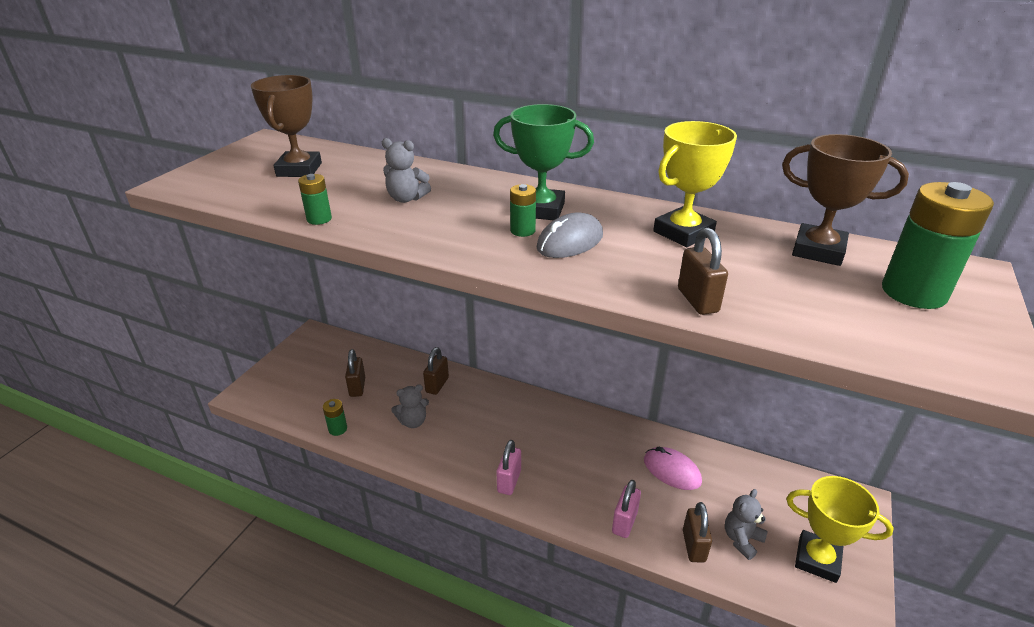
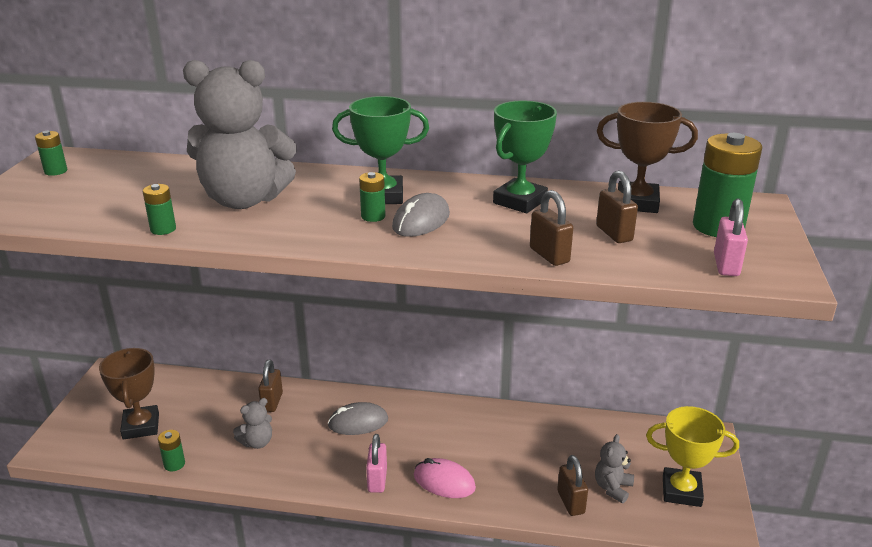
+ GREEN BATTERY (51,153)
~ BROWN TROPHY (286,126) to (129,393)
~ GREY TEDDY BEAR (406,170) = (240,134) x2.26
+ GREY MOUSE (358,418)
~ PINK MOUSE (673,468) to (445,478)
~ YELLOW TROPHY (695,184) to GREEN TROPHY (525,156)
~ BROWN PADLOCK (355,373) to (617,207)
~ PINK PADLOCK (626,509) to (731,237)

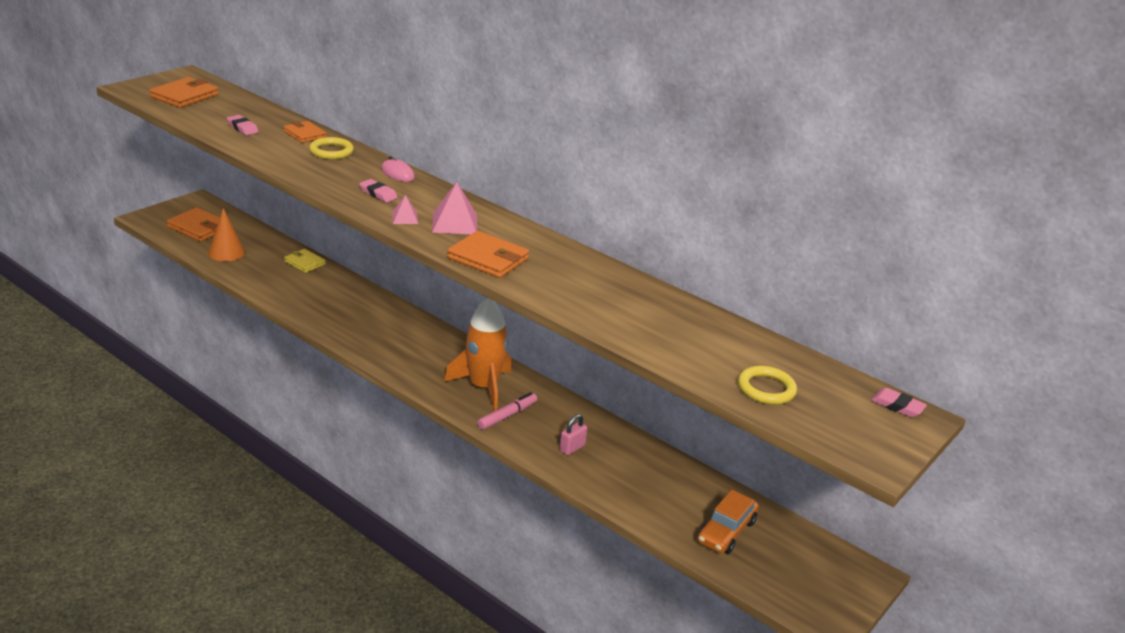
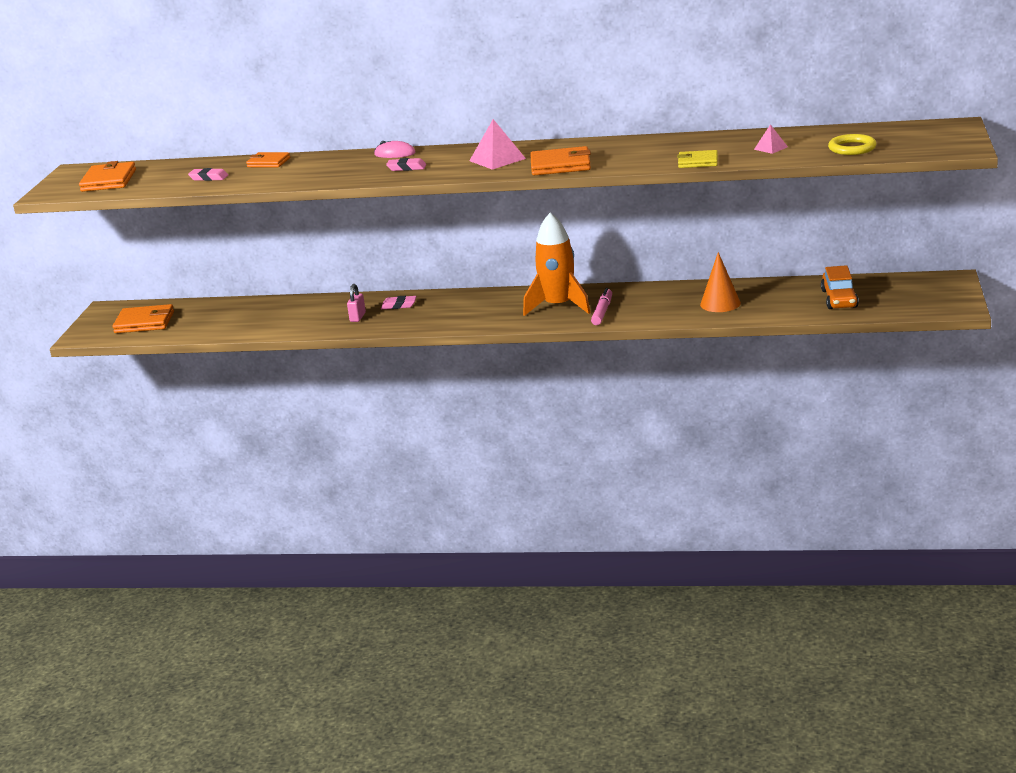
~ PINK PADLOCK (573,434) to (356,303)
~ PINK ERASER (899,403) to (399,302)
~ YELLOW WALLET (305,261) to (697,159)
~ ORANGE CONE (226,234) to (720,282)
~ PINK PYRAMID (405,209) to (771,139)
- YELLOW RING (331,148)

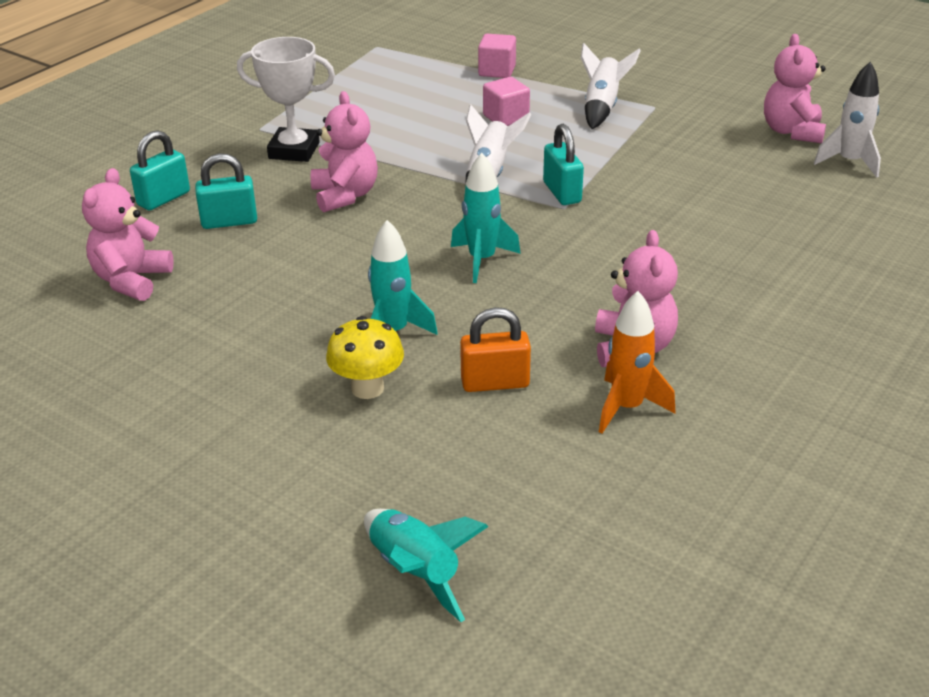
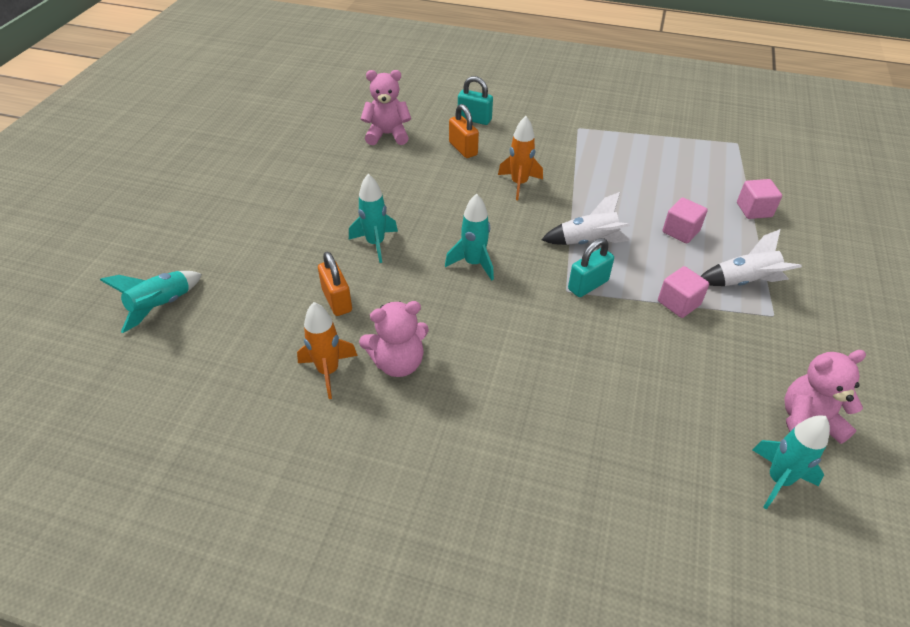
~ TURQUOISE PADLOCK (226,191) to ORANGE PADLOCK (464,131)
~ PINK TEDDY BEAR (344,152) to ORANGE ROCKET (520,158)
+ PINK CUBE (683,292)
~ WHITE ROCKET (847,120) to TURQUOISE ROCKET (791,463)
- WHITE TROPHY (286,99)
- YELLOW MUSHROOM (365,357)

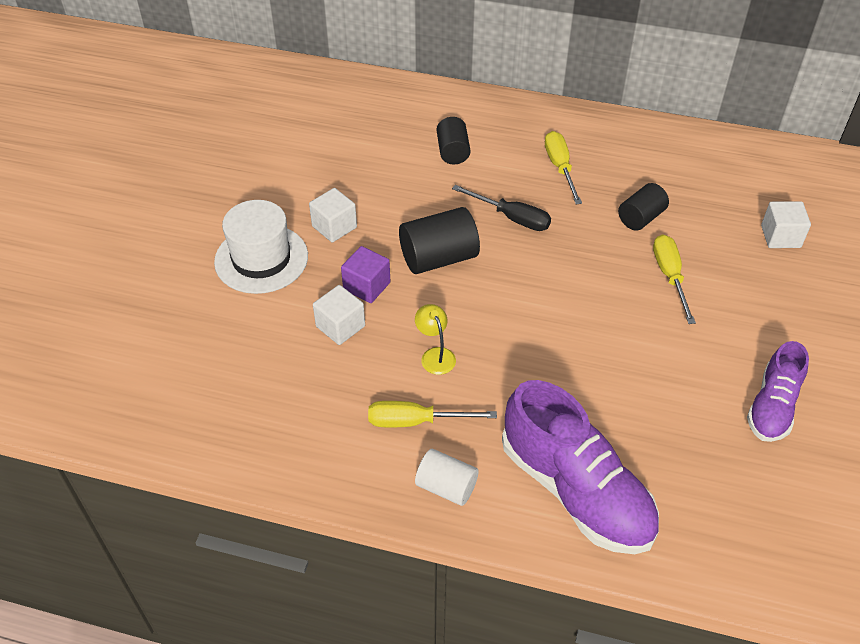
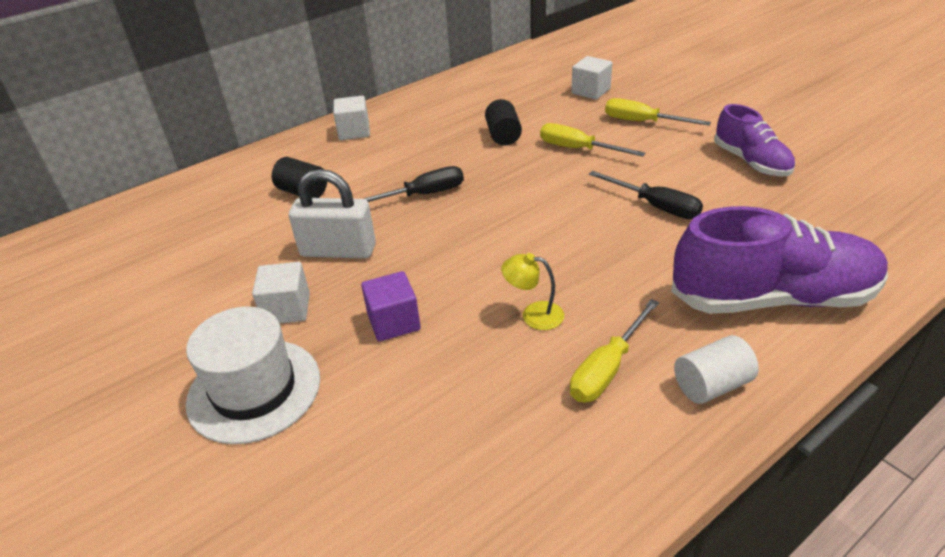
+ WHITE PADLOCK (332,214)
~ WHITE CUBE (339,315) to (351,118)
+ BLACK SCREWDRIVER (646,195)
~ YELLOW SCREWDRIVER (563,167) to (658,112)
- BLACK CYLINDER (439,240)

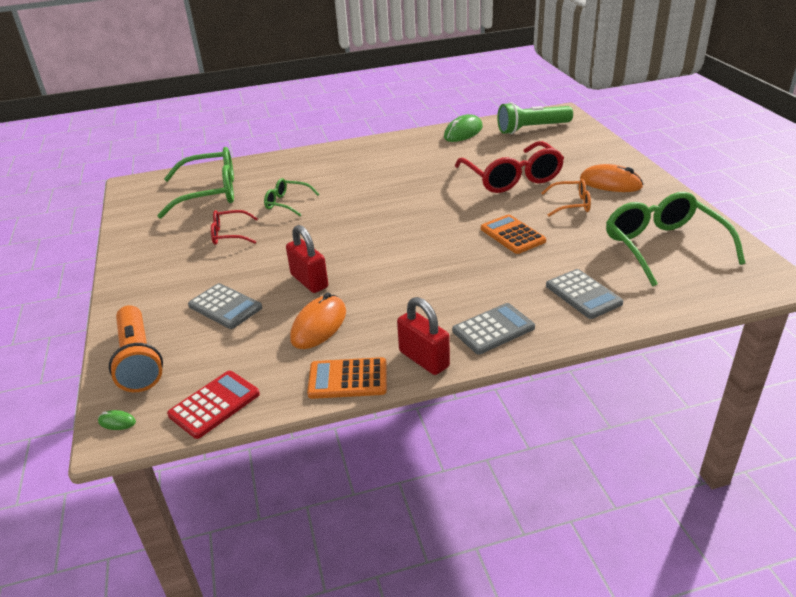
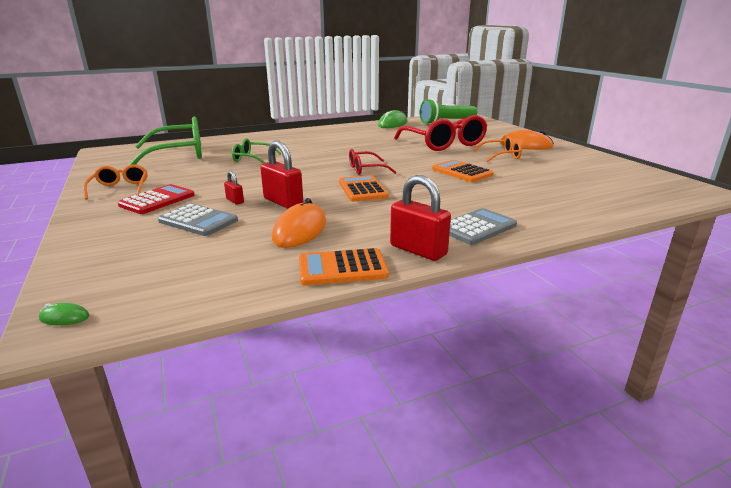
+ ORANGE GLASSES (115,182)
~ RED CALCULATOR (213,405) to (156,199)
+ RED PADLOCK (234,188)
+ ORANGE CALCULATOR (364,188)
~ RED GLASSES (234,227) to (372,162)
- ORANGE FLASHLIGHT (136,348)
- GREY CALCULATOR (584,294)
- GREEN GLASSES (675,239)

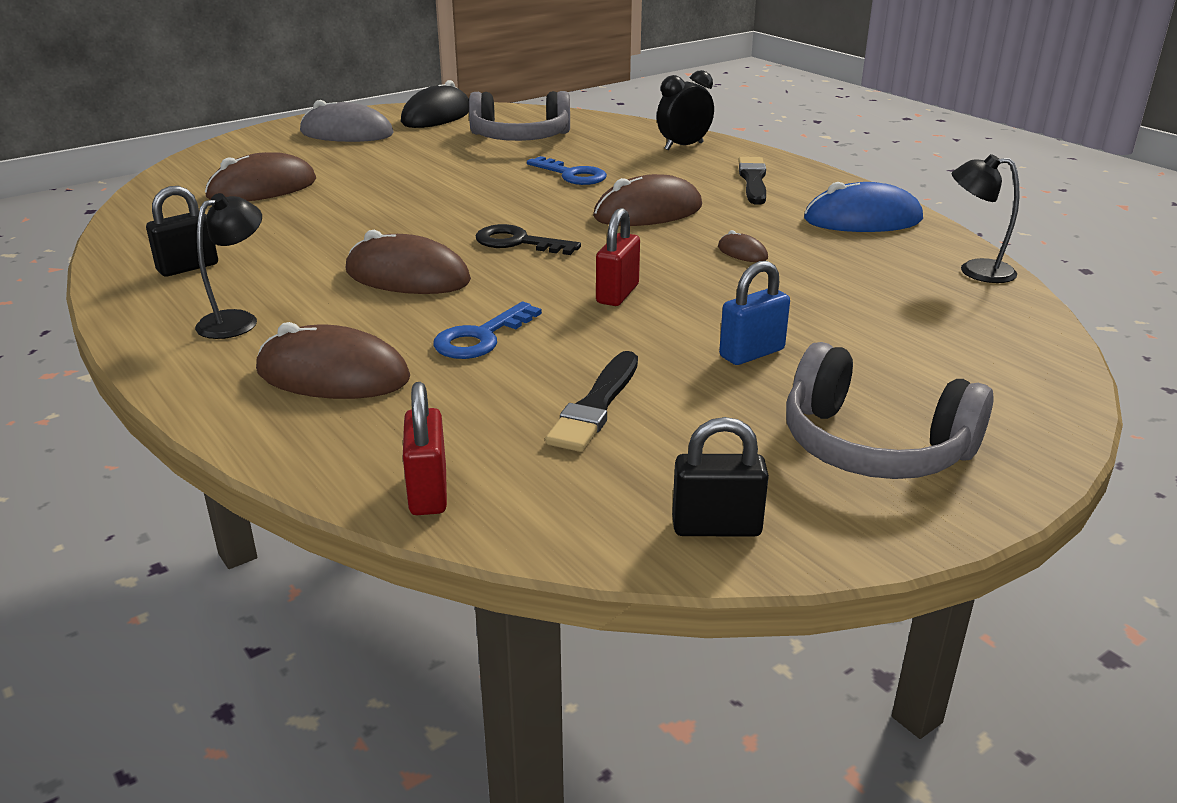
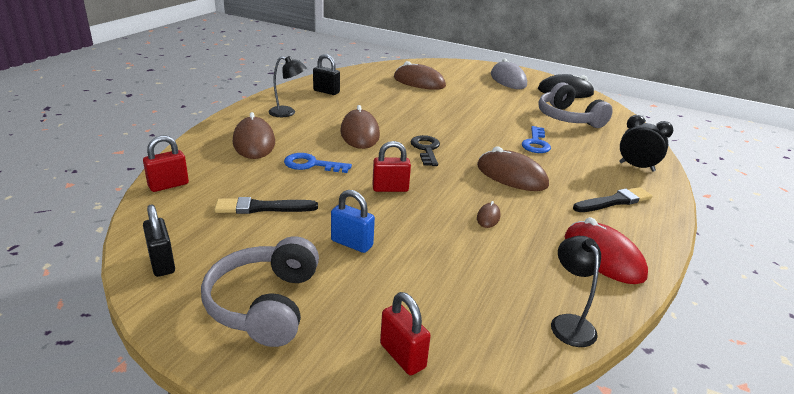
+ RED PADLOCK (405,333)
~ BLUE MOUSE (863,207) to RED MOUSE (606,250)

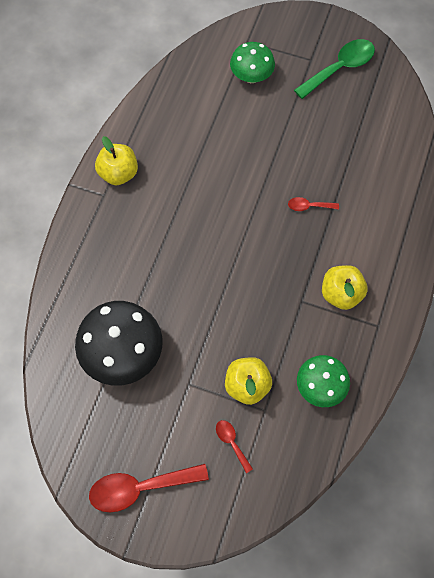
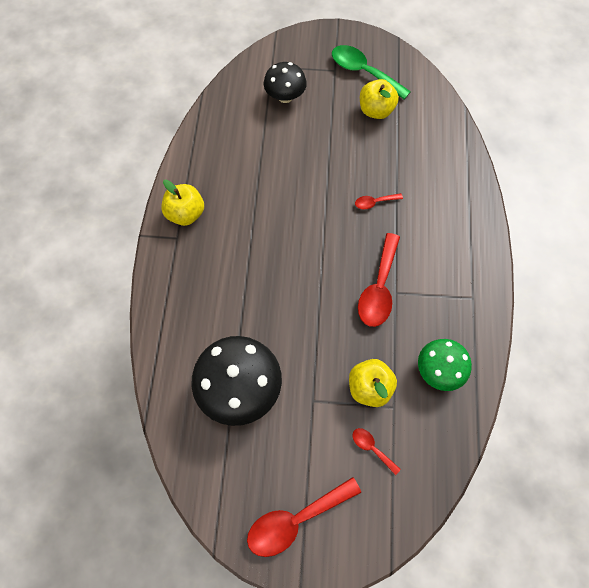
~ GREEN MUSHROOM (252,62) to BLACK MUSHROOM (285,82)
~ GREEN SPOON (334,69) = (371,72) 90 degrees counterclockwise
+ RED SPOON (379,280)
~ YELLOW APPLE (345,287) to (379,99)

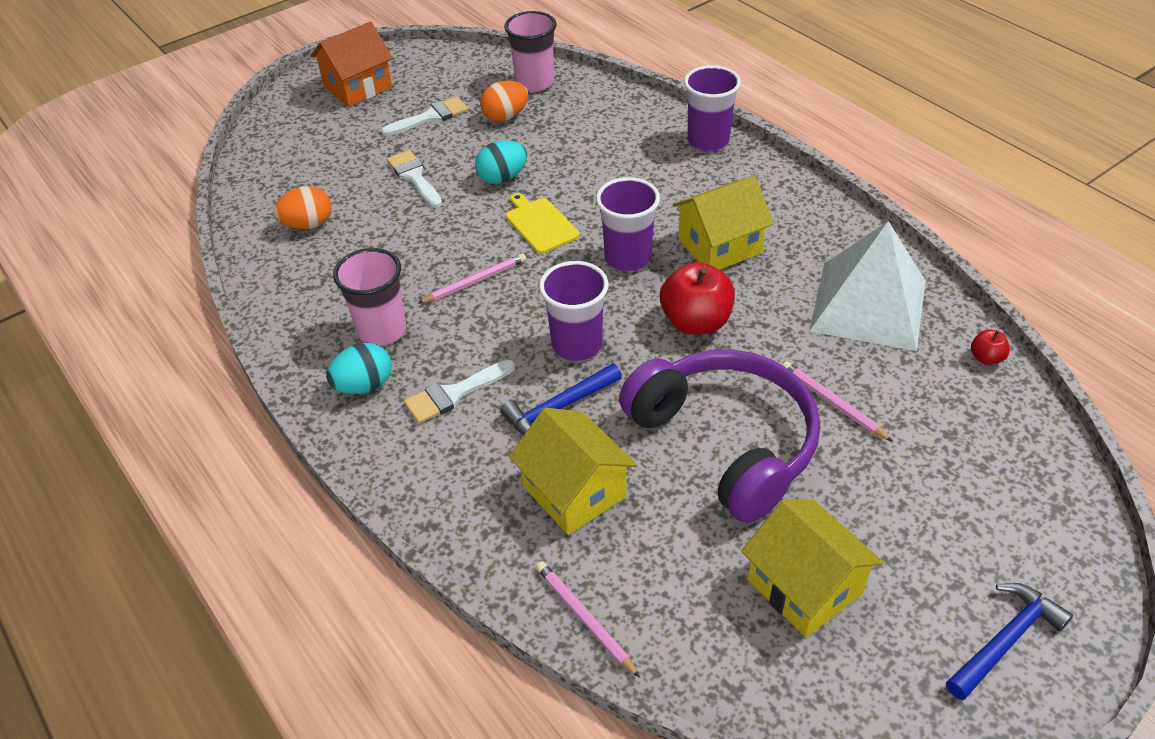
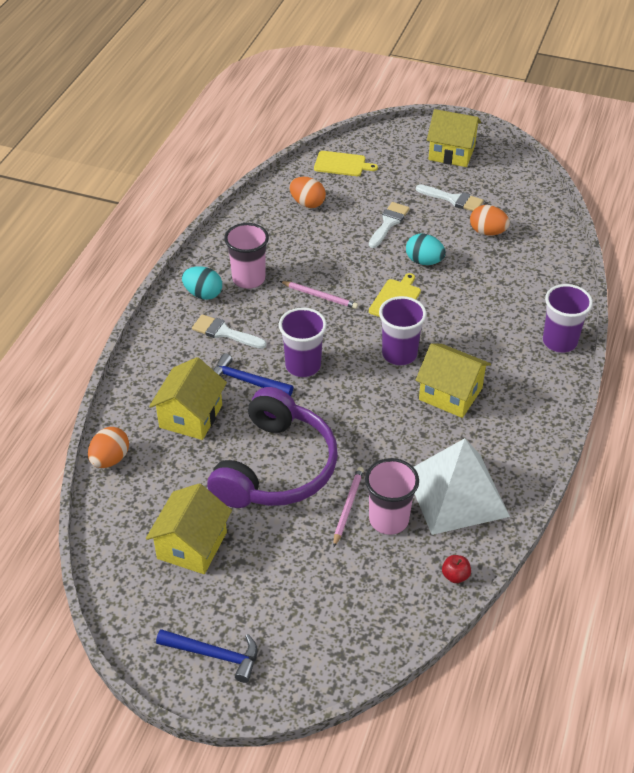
~ PINK PENCIL (588,619) to ORANGE EGG (108,447)
+ YELLOW CUTTING BOARD (346,163)
~ PINK CUP (530,51) to (392,496)
~ ORANGE HOUSE (352,64) to YELLOW HOUSE (454,138)
- RED APPLE (697,298)

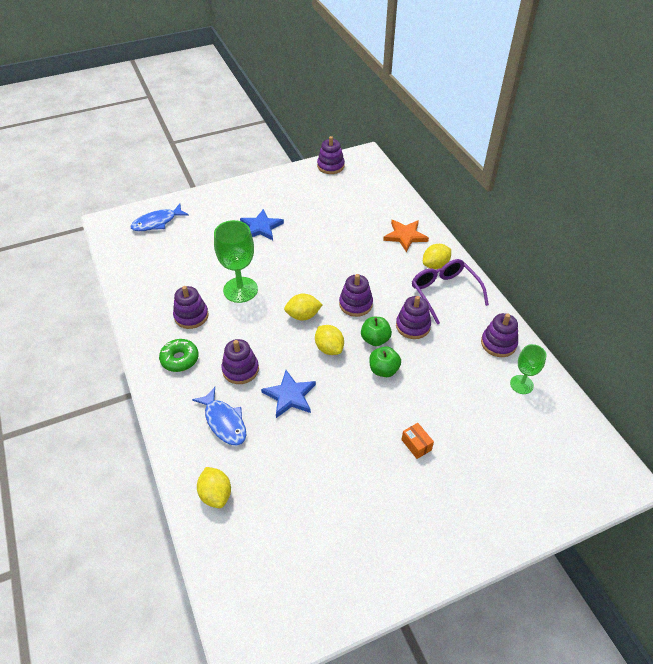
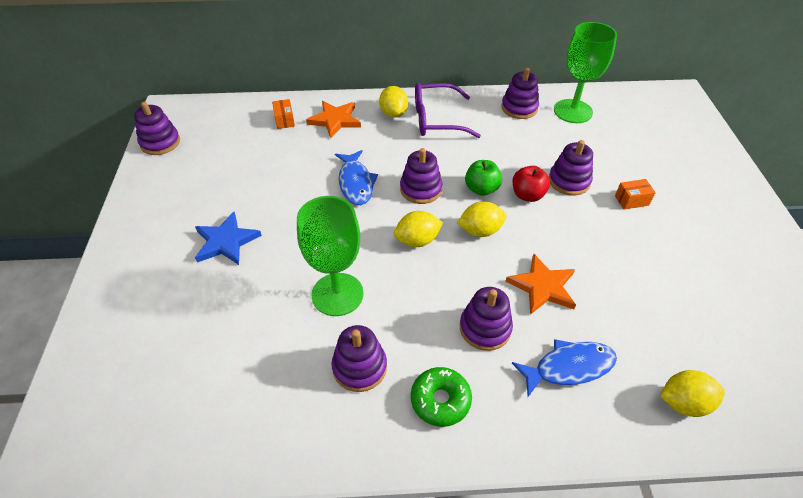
+ ORANGE BOX (283,114)
~ BLUE FISH (160,217) to (356,177)
~ YELLOW LEMON (303,307) = (418,229) 60 degrees clockwise
~ BLUE STAR (288,394) to ORANGE STAR (540,284)
~ GREEN APPLE (385,361) to RED APPLE (531,184)
~ PURPLE STACKING TOY (413,317) to (571,168)
~ GREEN GOBLET (528,369) = (585,72) x1.69

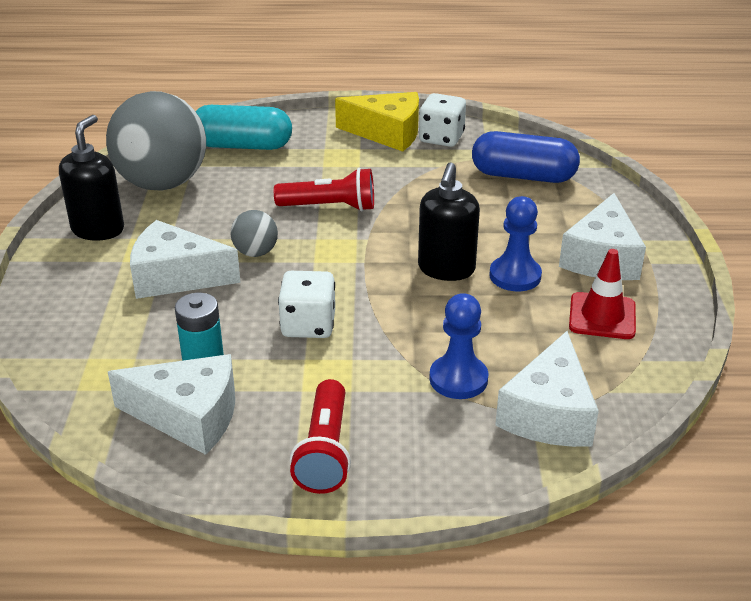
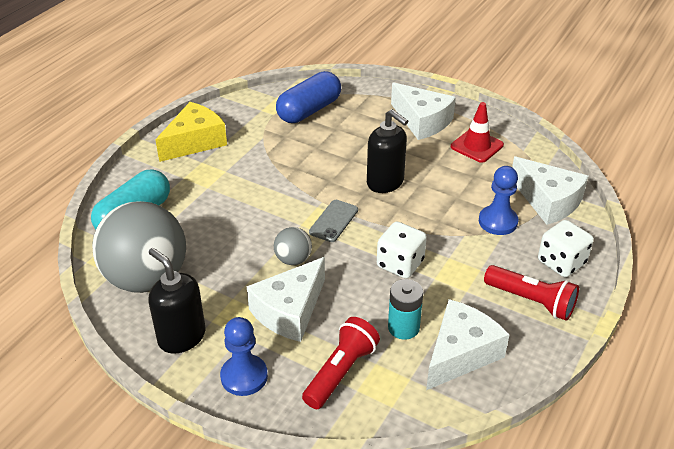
~ BLUE PAWN (516,244) to (244,356)
~ RED FLASHLIGHT (324,189) to (341,363)
+ GREY PHONE (333,221)
~ WHITE DICE (442,120) to (566,248)

